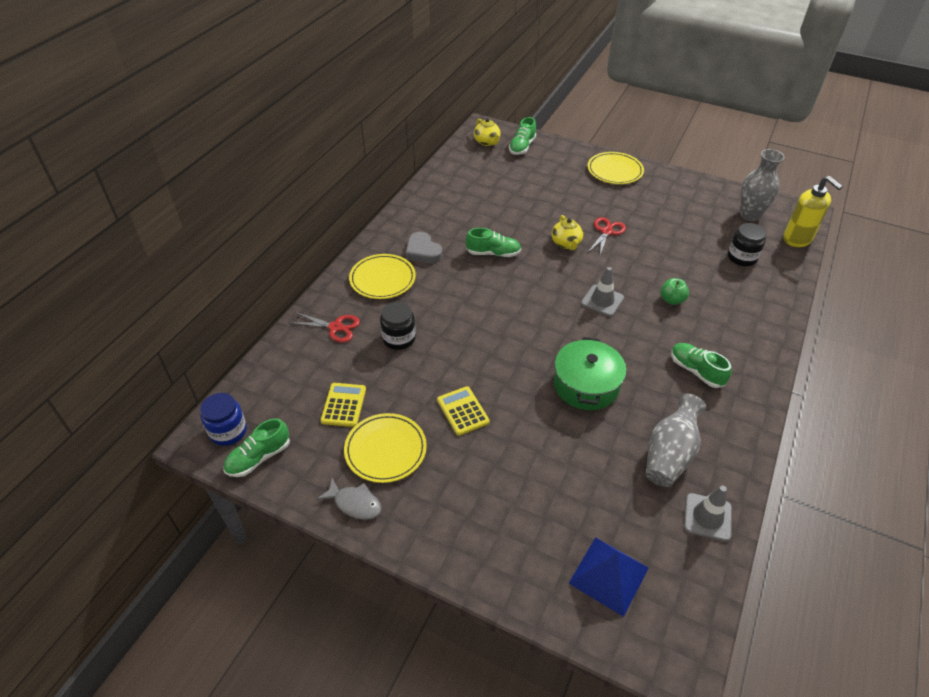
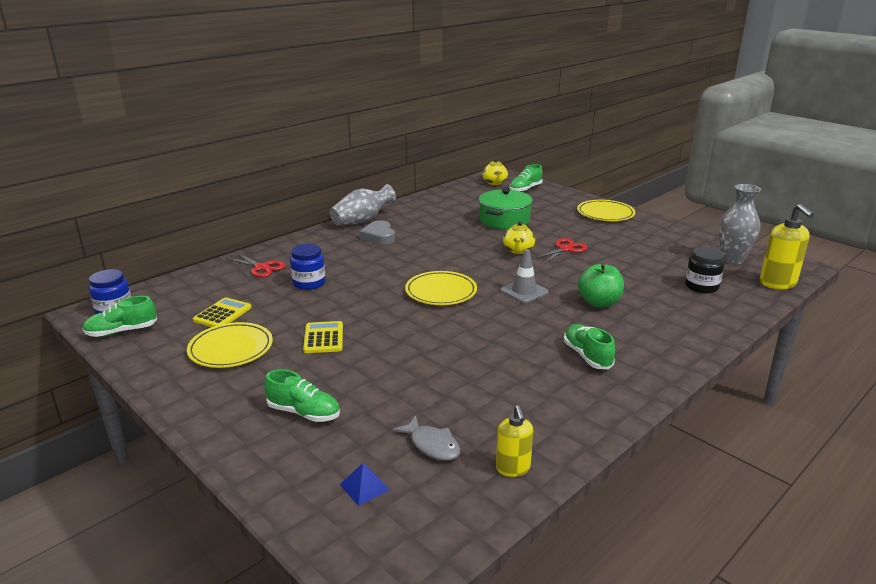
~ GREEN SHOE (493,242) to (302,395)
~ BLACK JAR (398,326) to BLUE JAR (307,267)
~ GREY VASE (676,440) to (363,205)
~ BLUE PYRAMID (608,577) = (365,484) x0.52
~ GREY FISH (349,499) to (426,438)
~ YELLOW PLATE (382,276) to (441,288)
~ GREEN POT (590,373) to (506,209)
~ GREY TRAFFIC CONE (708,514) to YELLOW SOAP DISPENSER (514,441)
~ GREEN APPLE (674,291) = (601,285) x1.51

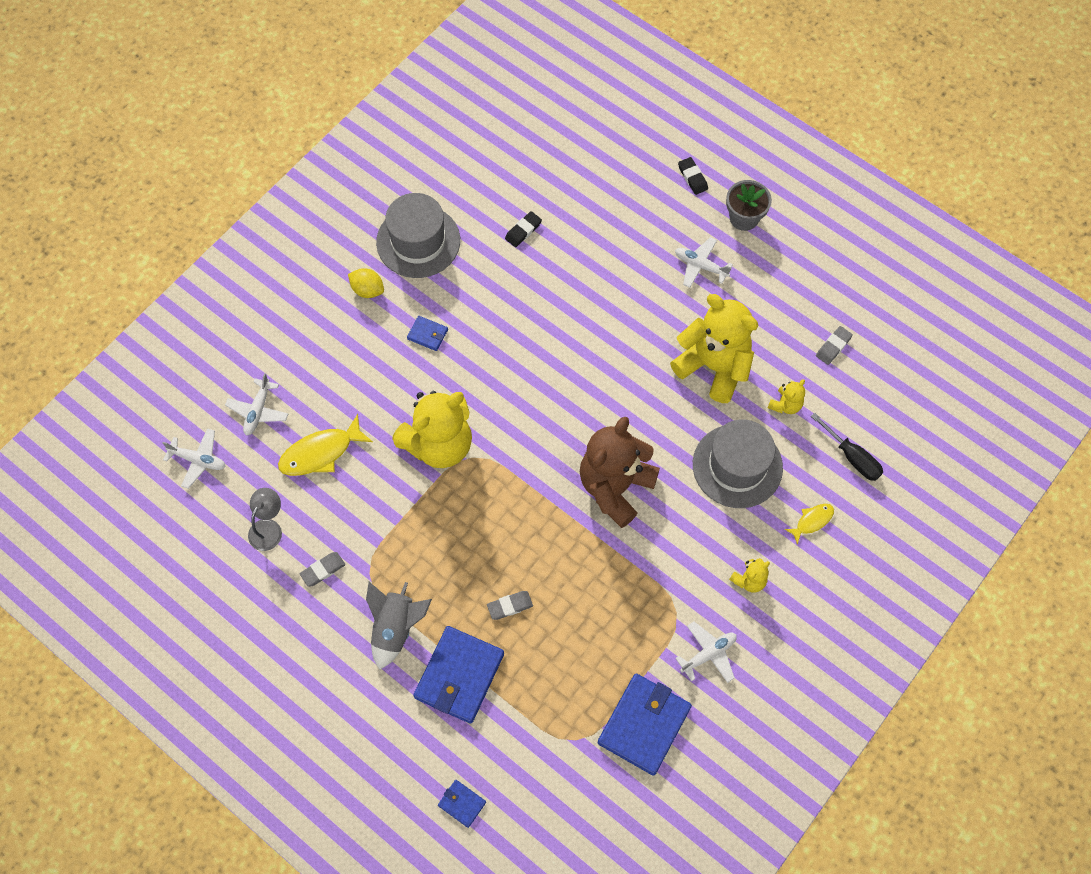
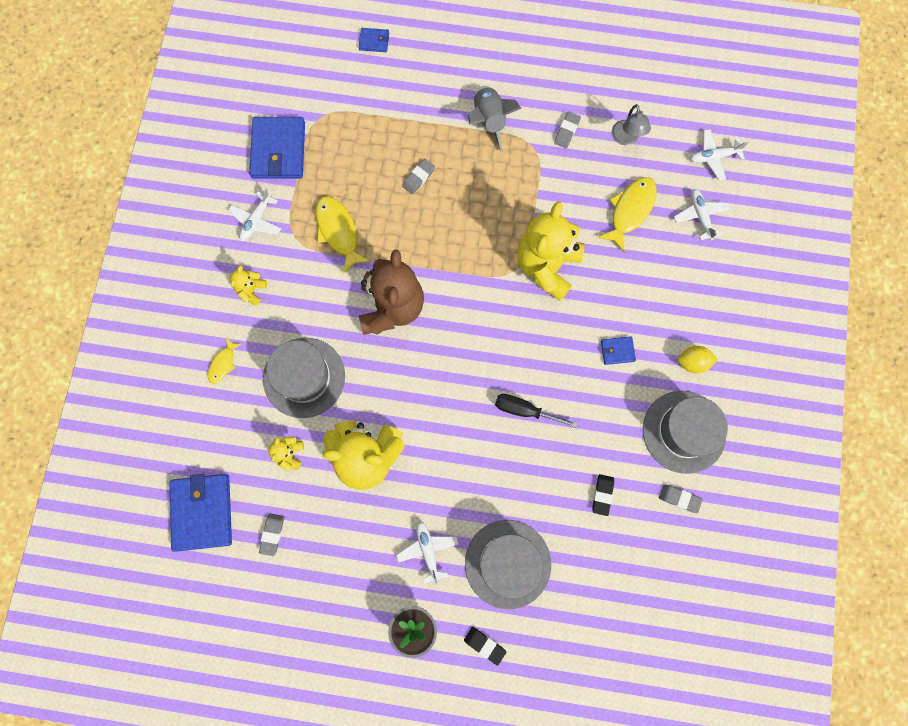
~ BLUE WALLET (458,675) to (201,513)
+ YELLOW FISH (343,235)
~ WHITE PLANE (704,262) = (427,552) 105 degrees counterclockwise
+ GREY HAT (508,564)
~ BLACK SCREWDRIVER (847,447) to (536,411)
+ GREY ERASER (681,498)

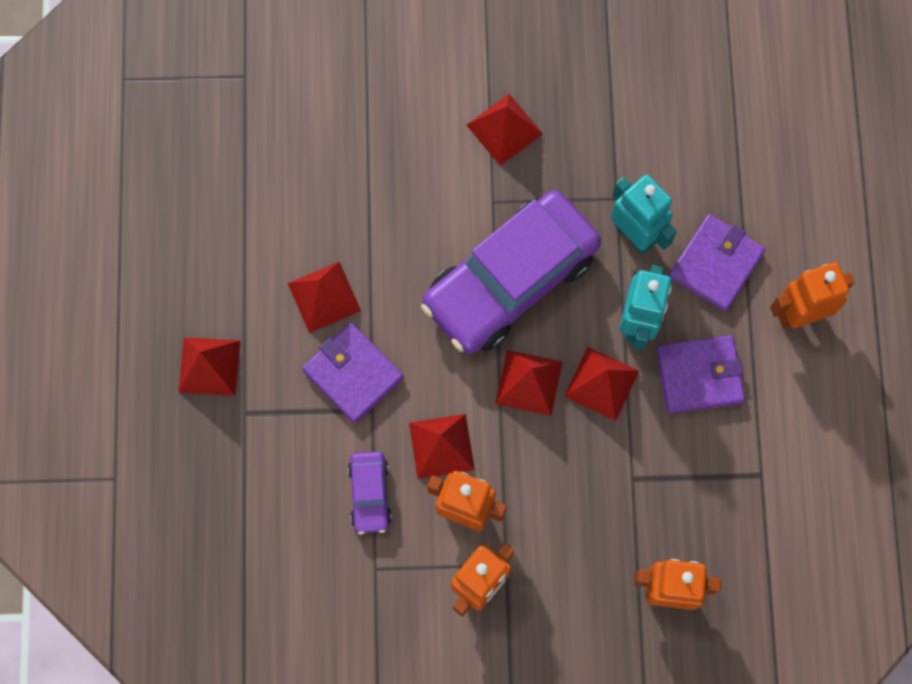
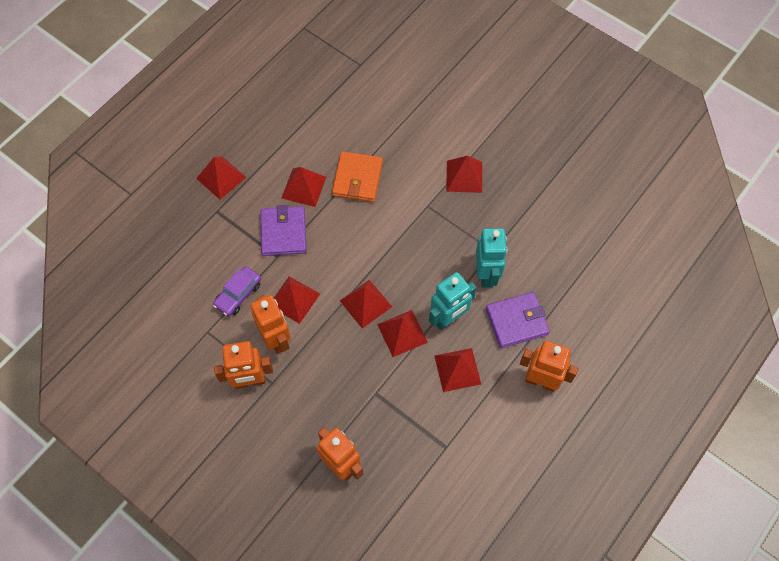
+ ORANGE WALLET (357,177)
~ PURPLE WALLET (700,374) to RED PYRAMID (457,370)
- PURPLE CAR (511,272)

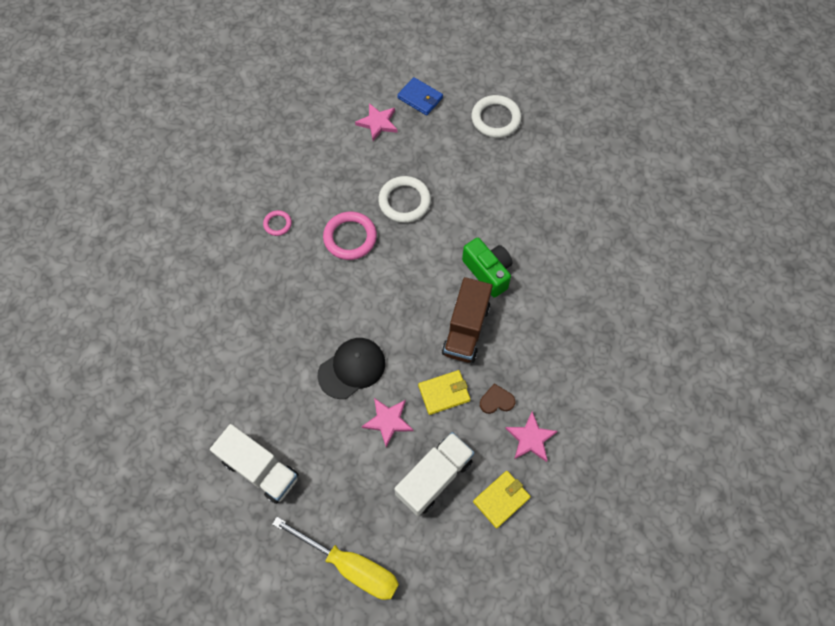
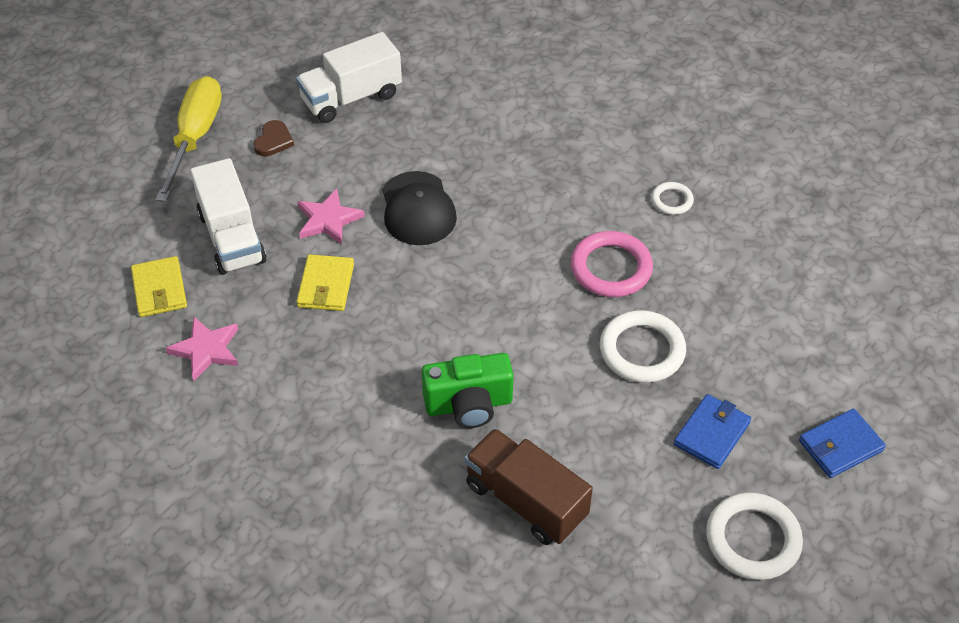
~ YELLOW SCREWDRIVER (335,558) = (189,139) 135 degrees clockwise
~ BROWN HEART (497,399) to (273,138)
~ BROWN TRUCK (467,320) to (529,486)
~ PINK RING (277,223) to WHITE RING (672,198)
+ BLUE WALLET (712,431)
- PINK STAR (376,122)

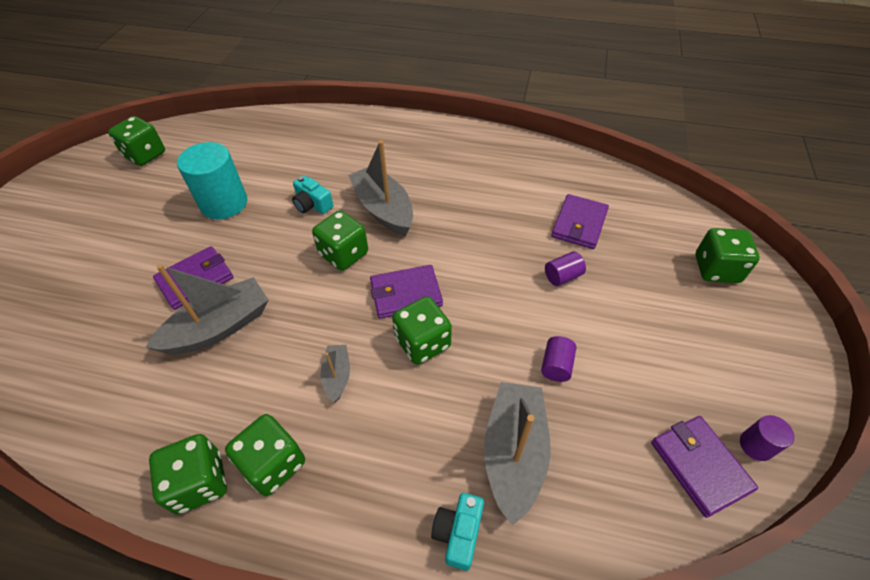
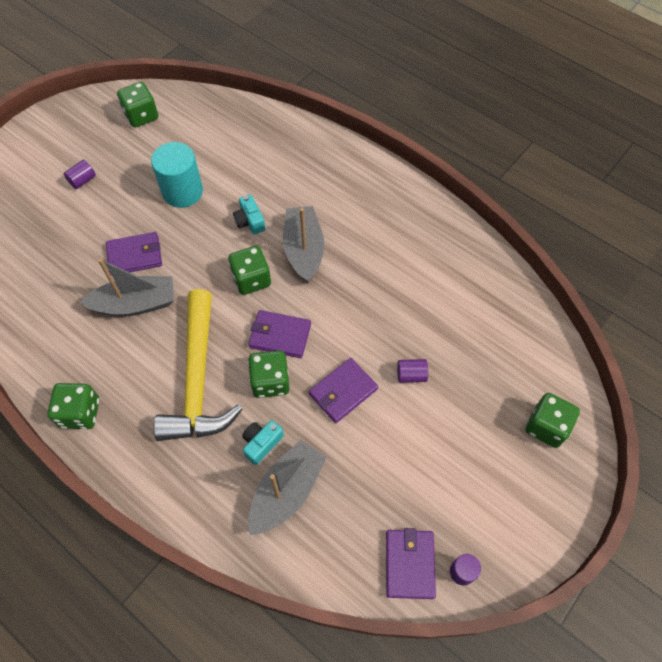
~ PURPLE CYLINDER (558,359) to (80,174)
~ GREY BOAT (335,374) to YELLOW HAMMER (198,365)
~ TURQUOISE CAMERA (457,532) to (263,442)
~ PURPLE WALLET (580,221) to (343,390)
- GREEN DICE (265,455)

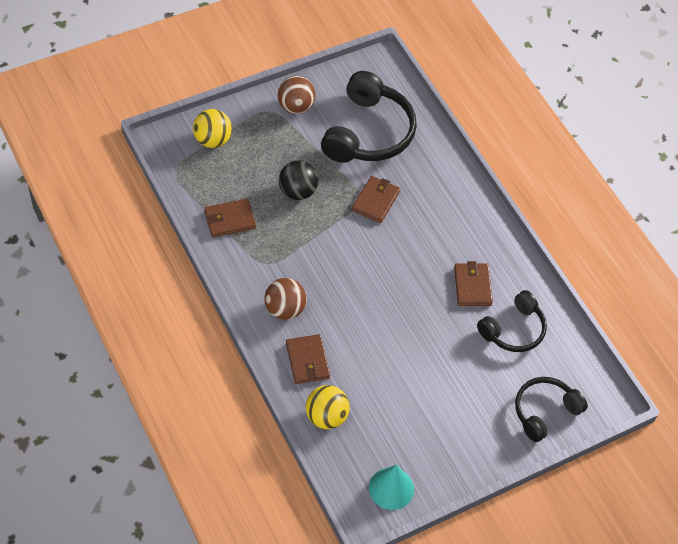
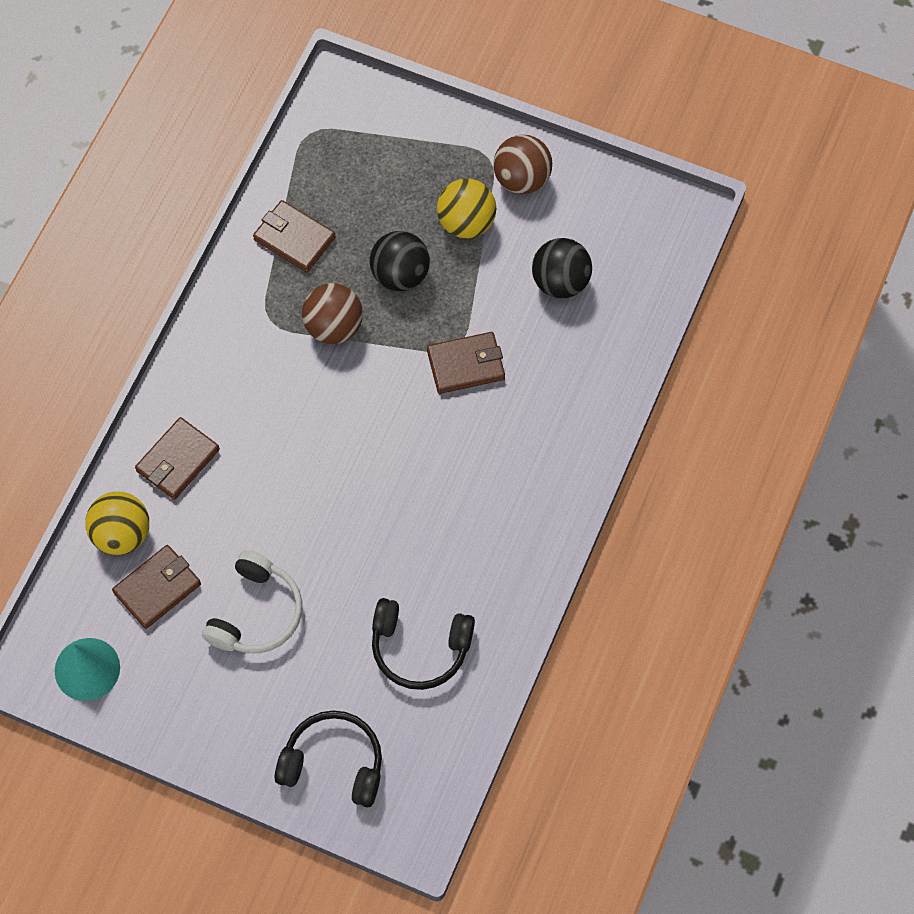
~ BROWN WALLET (473,283) to (156,587)
+ WHITE HEADPHONES (252,601)
~ BROWN BALL (285,299) to (332,313)
~ YELLOW BALL (212,128) to (466,208)
~ BLACK HEADPHONES (369,117) to BLACK BALL (562,268)

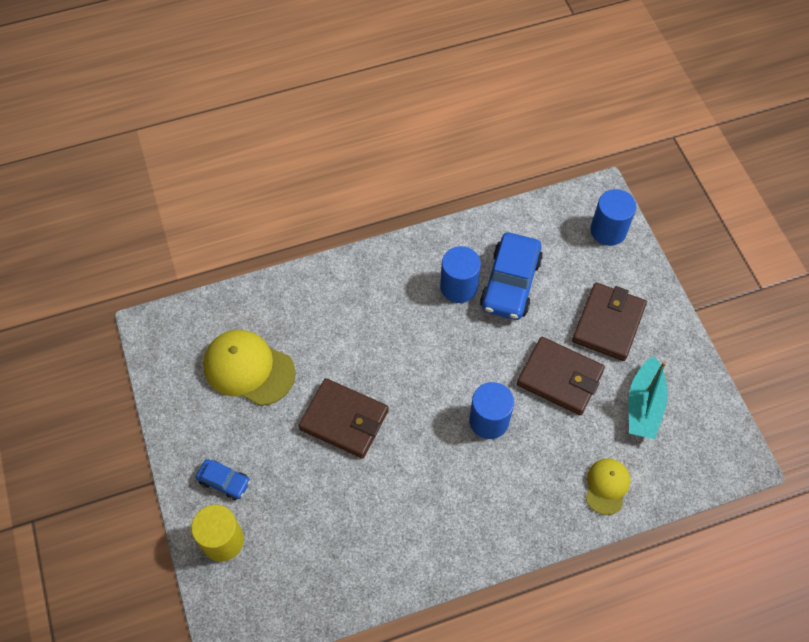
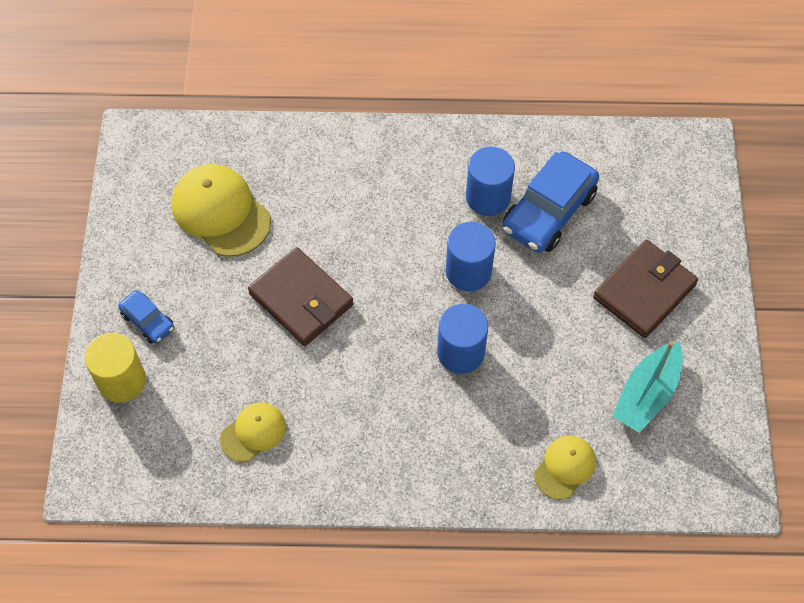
+ YELLOW CAP (253,432)
~ BLUE CYLINDER (613,217) to (471,256)
- BROWN WALLET (561,376)

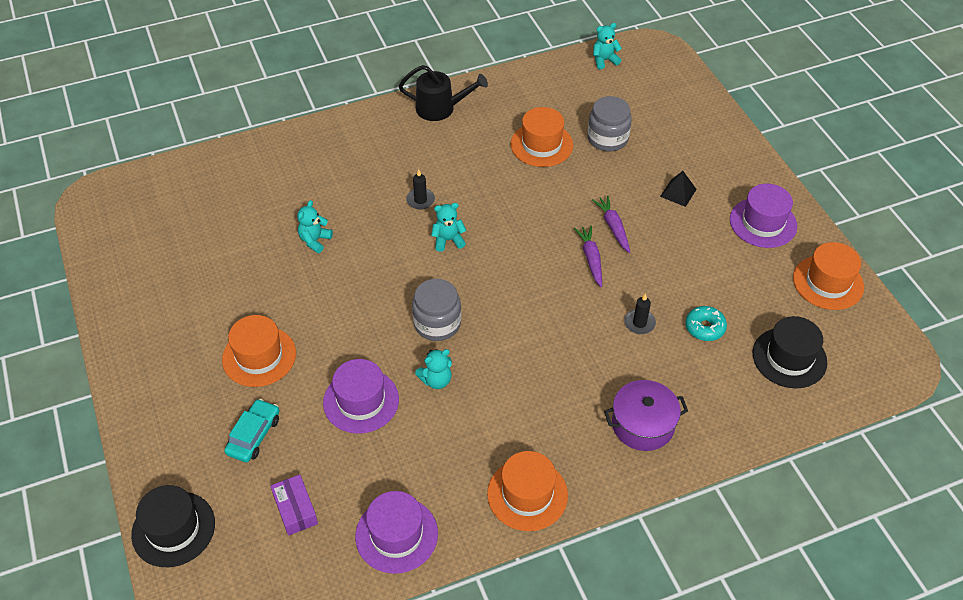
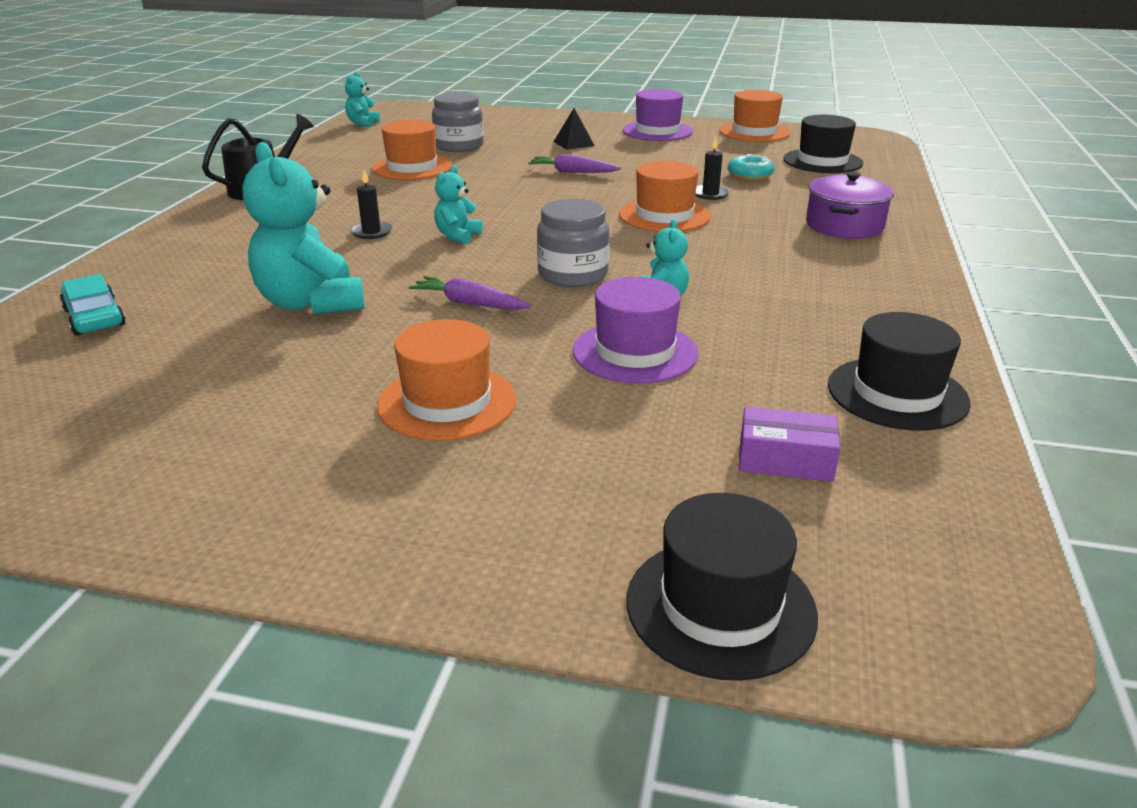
~ TURQUOISE CAR (252,431) to (93,305)
~ TURQUOISE TEDDY BEAR (315,226) = (303,228) x1.97
~ PURPLE CARROT (588,256) to (469,293)
~ ORANGE HAT (527,491) to (665,196)
~ PURPLE HAT (396,532) to BLACK HAT (899,371)

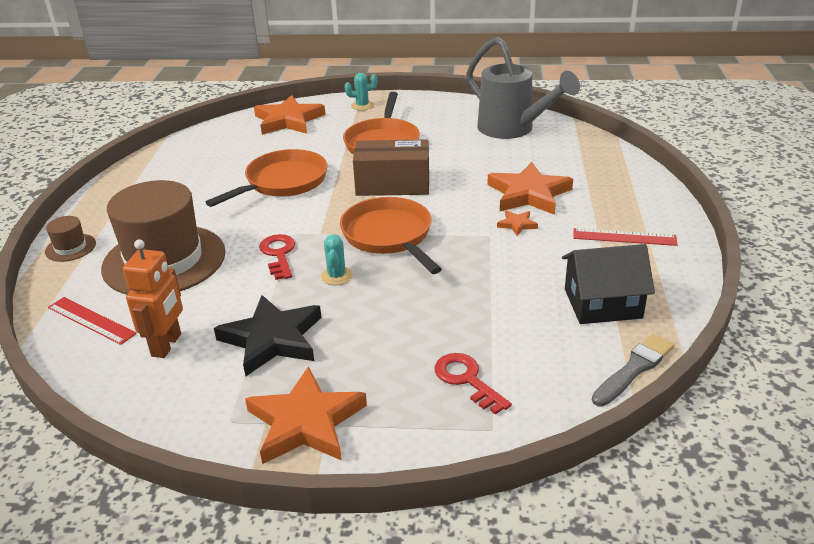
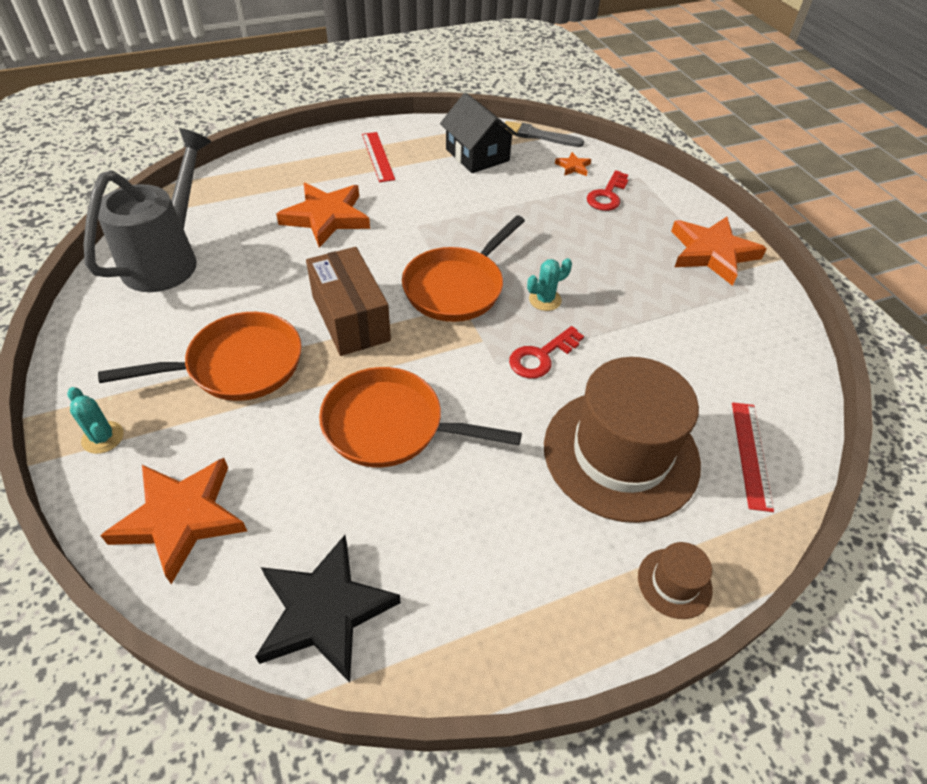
~ BLACK STAR (268,335) to (328,609)
~ ORANGE STAR (517,223) to (573,164)
- ORANGE ROBOT (153,298)

